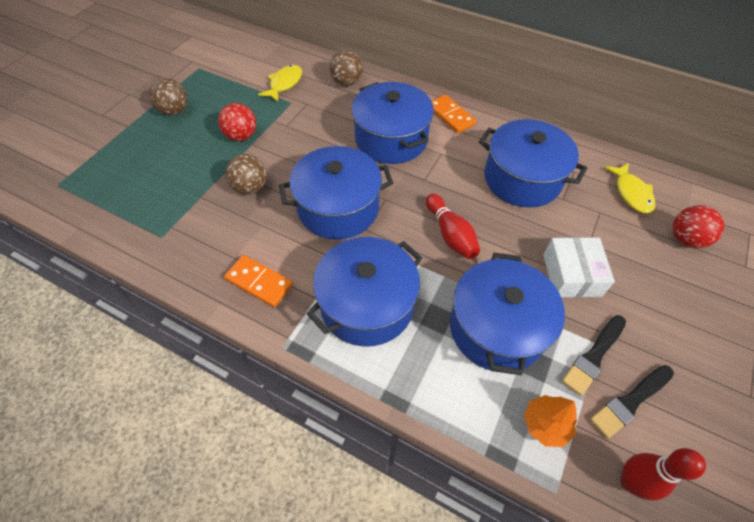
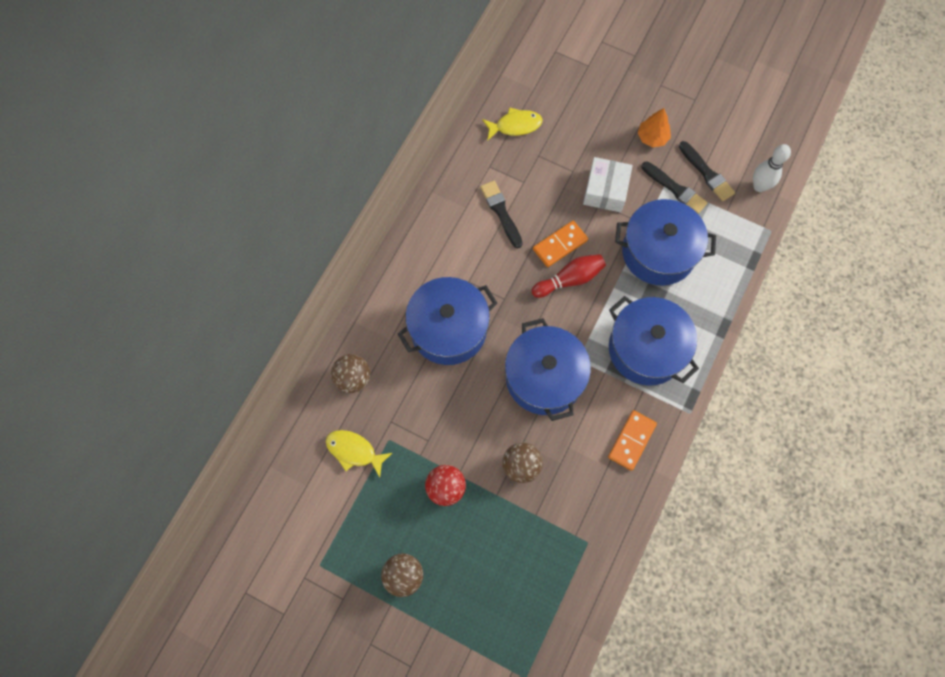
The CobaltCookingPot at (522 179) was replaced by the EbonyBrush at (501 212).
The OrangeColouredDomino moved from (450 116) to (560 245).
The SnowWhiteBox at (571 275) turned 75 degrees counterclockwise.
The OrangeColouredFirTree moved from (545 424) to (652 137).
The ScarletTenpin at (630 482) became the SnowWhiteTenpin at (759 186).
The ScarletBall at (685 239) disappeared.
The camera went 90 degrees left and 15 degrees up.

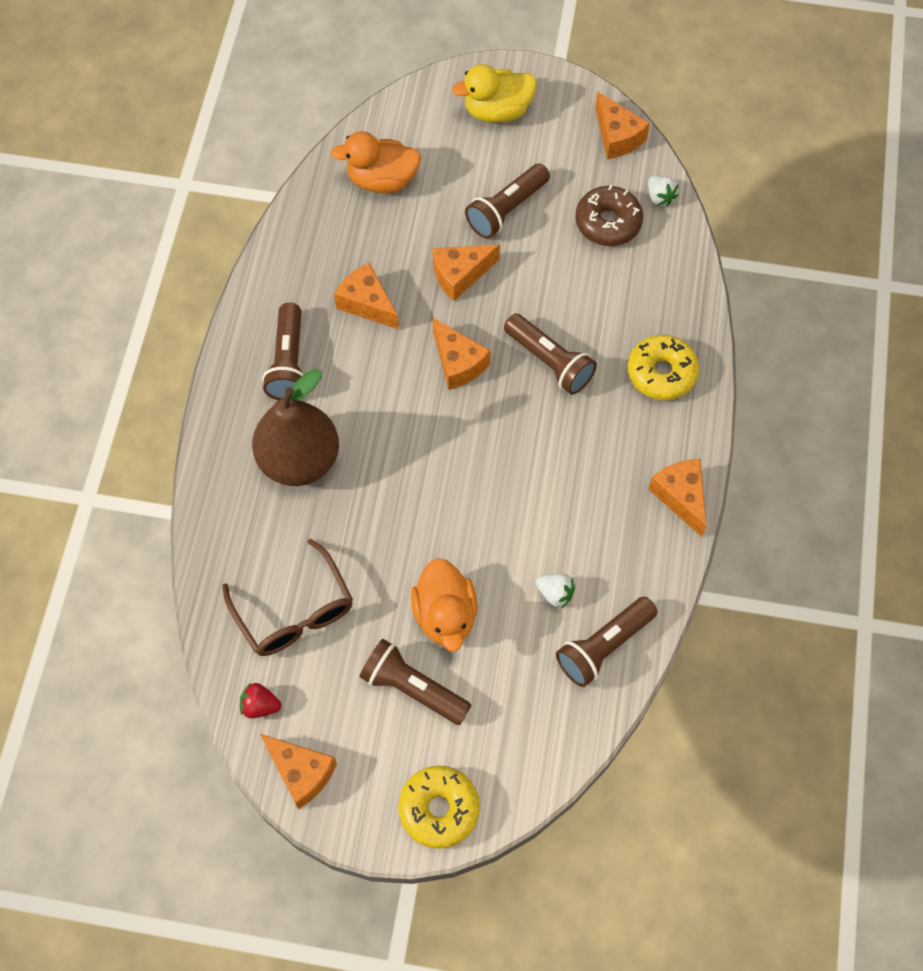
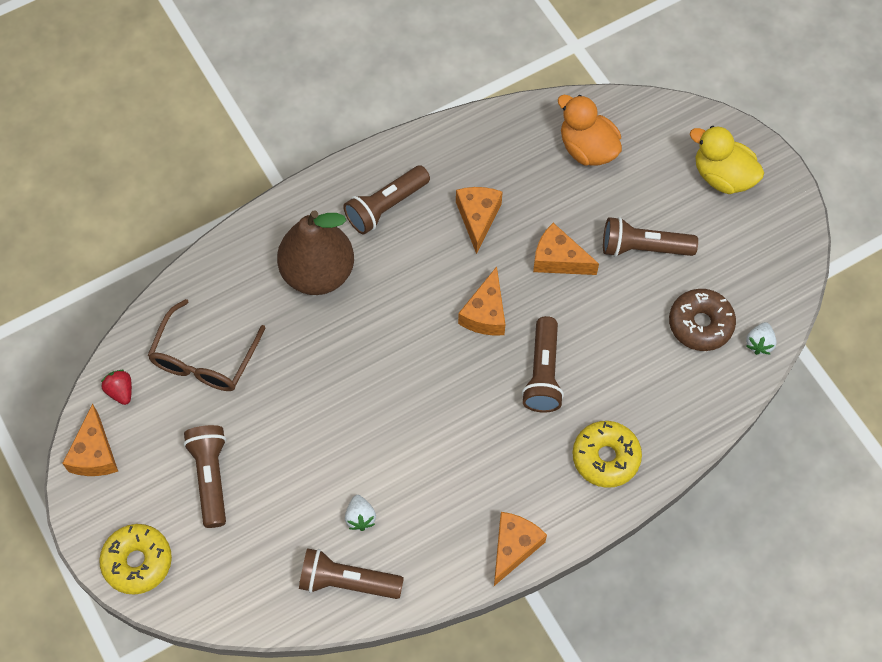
The OrangeColouredToyDuck at (445 615) disappeared.
The OrangeColouredCheese at (617 137) disappeared.
The camera went 50 degrees right and 0 degrees up.

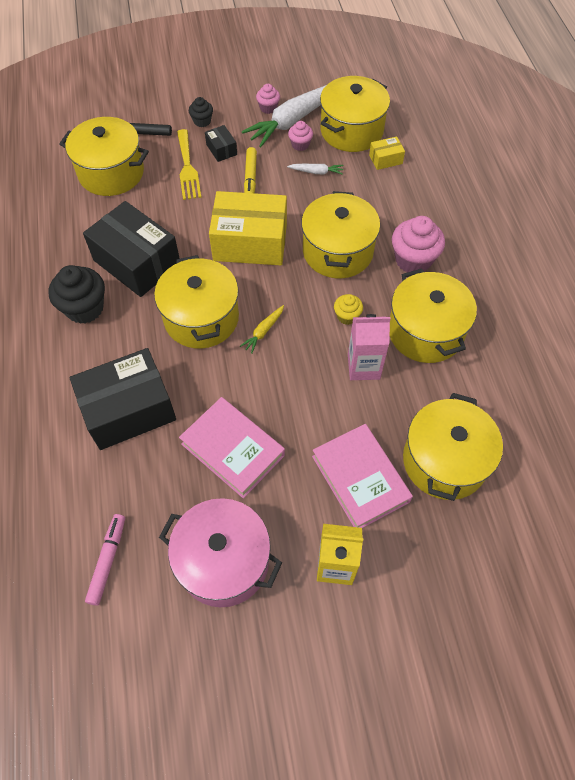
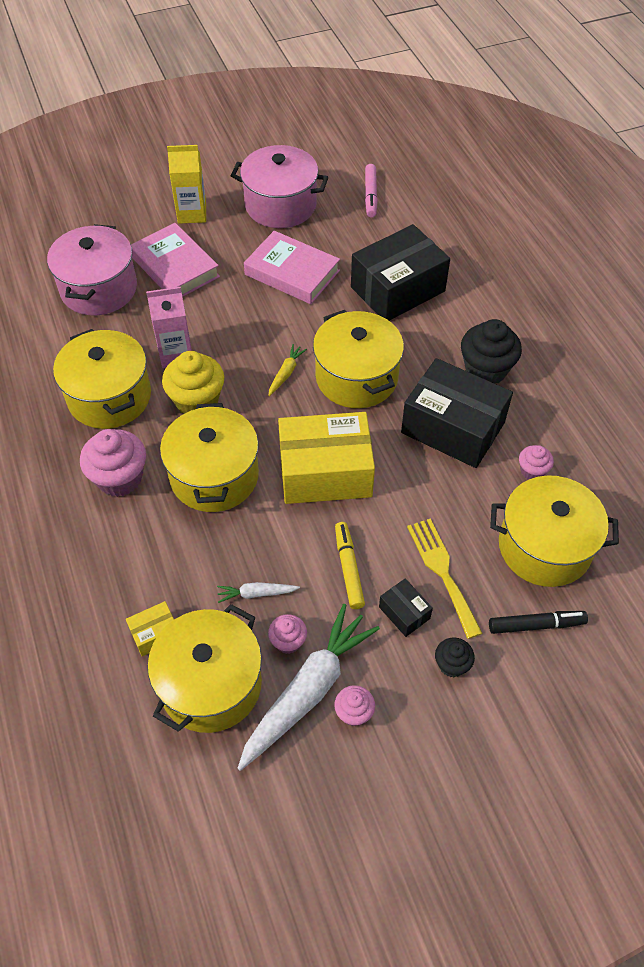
The YellowCookingPot at (444 461) became the RosyCookingPot at (99 289).
The YellowMuffin at (347 316) changed to 1.87 times the size.
The RosyMuffin at (532 471) appeared.
The camera went 170 degrees right and 5 degrees down.

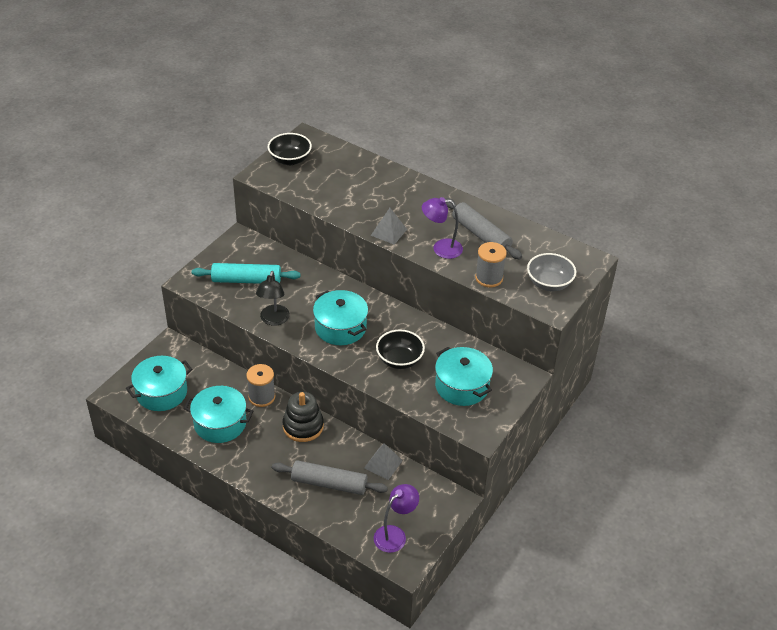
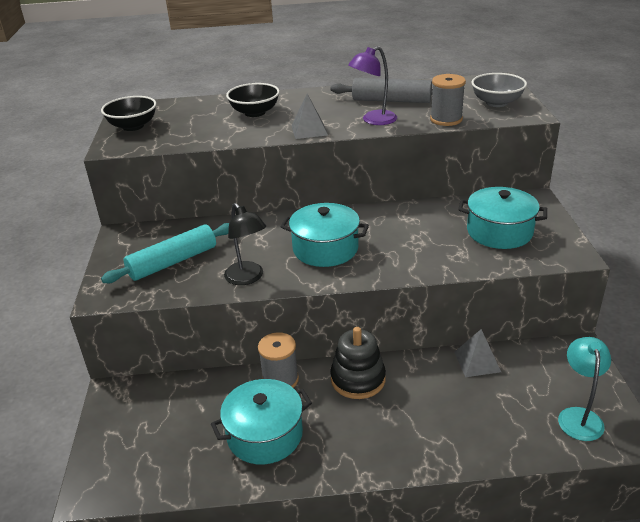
The EbonyDeepDish moved from (399 360) to (255 112).
The VioletLamp at (395 534) became the TealLamp at (579 416).
The TealCookingPot at (161 392) disappeared.
The AshGreyPastryRoller at (329 483) disappeared.
The camera went 35 degrees left and 10 degrees down.

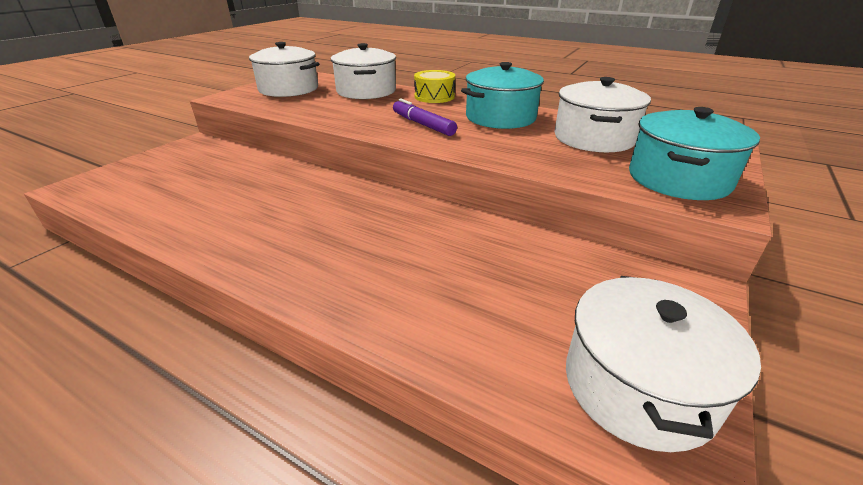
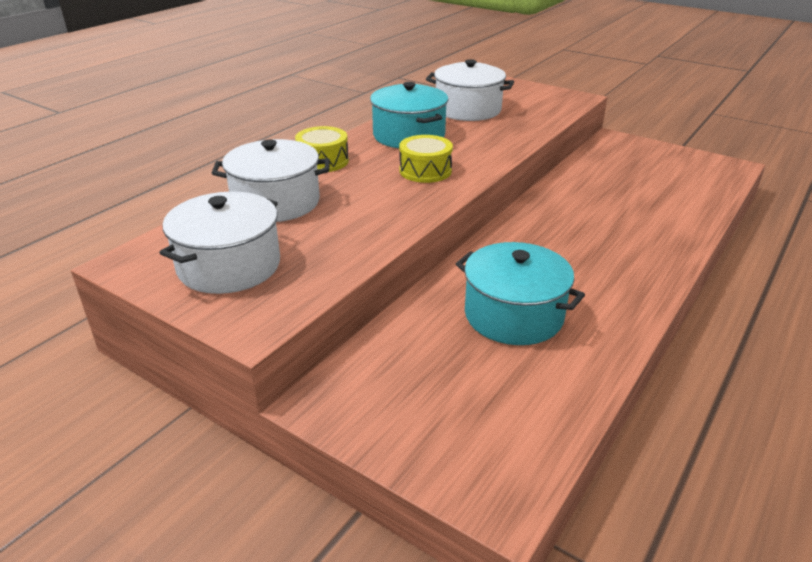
The VioletFeltPen at (423 124) was replaced by the YellowToyDrum at (425 171).
The TealCookingPot moved from (678 179) to (513 315).
The SnowWhiteCookingPot at (638 386) disappeared.
The camera went 85 degrees left and 0 degrees up.

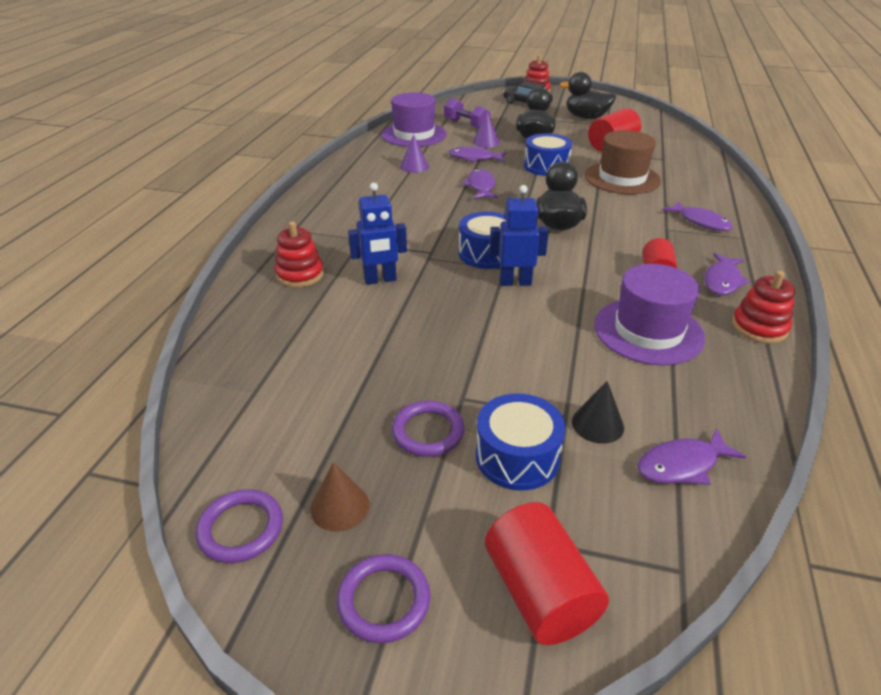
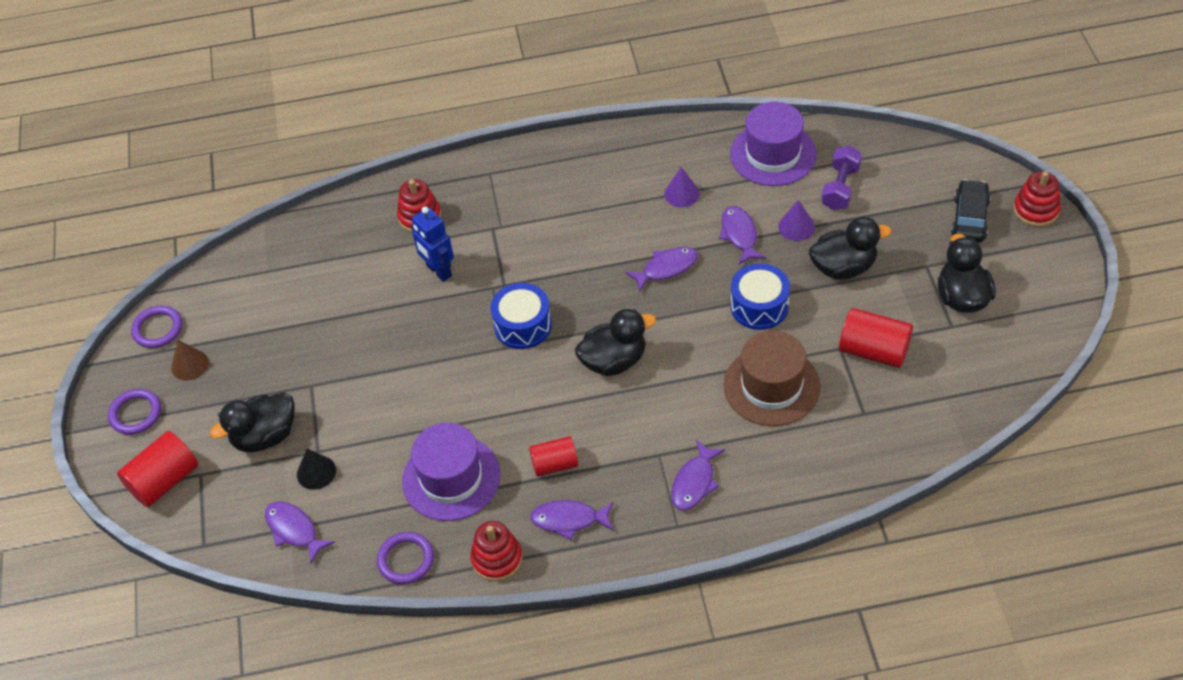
The CobaltToyDrum at (517 457) was replaced by the EbonyToyDuck at (265 436).
The VioletTorus moved from (428 432) to (406 560).
The CobaltRobotFigure at (515 282) disappeared.
The camera went 70 degrees right and 15 degrees up.

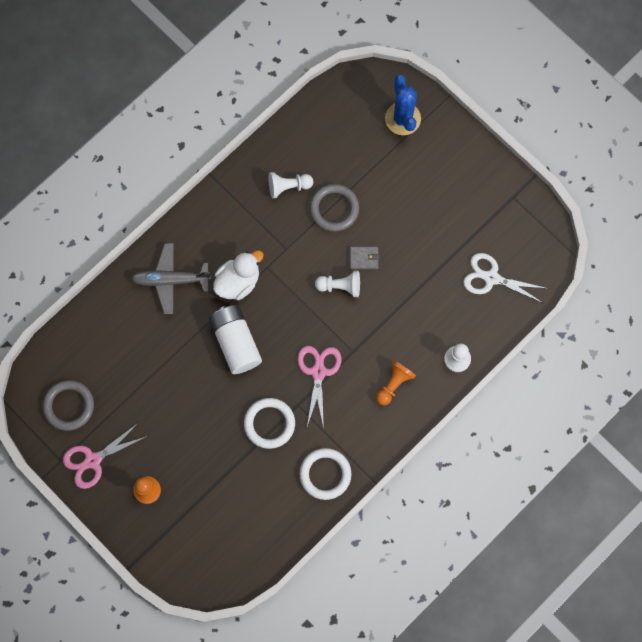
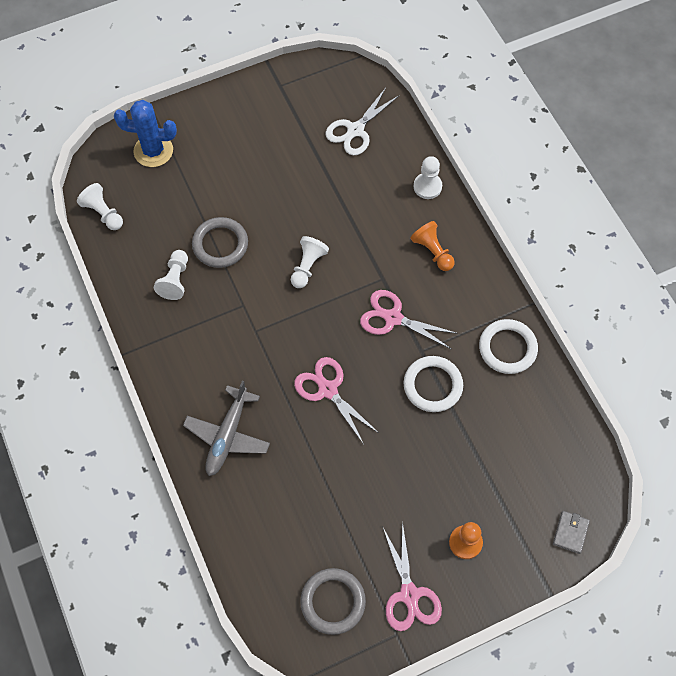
The SnowWhitePawn at (103 213) appeared.
The SnowWhiteAaBattery at (236 342) was replaced by the RosyPairOfScissors at (328 390).
The AshGreyWallet moved from (364 258) to (570 532).
The SnowWhiteToyDuck at (238 282) disappeared.
The camera went 70 degrees left and 10 degrees down.

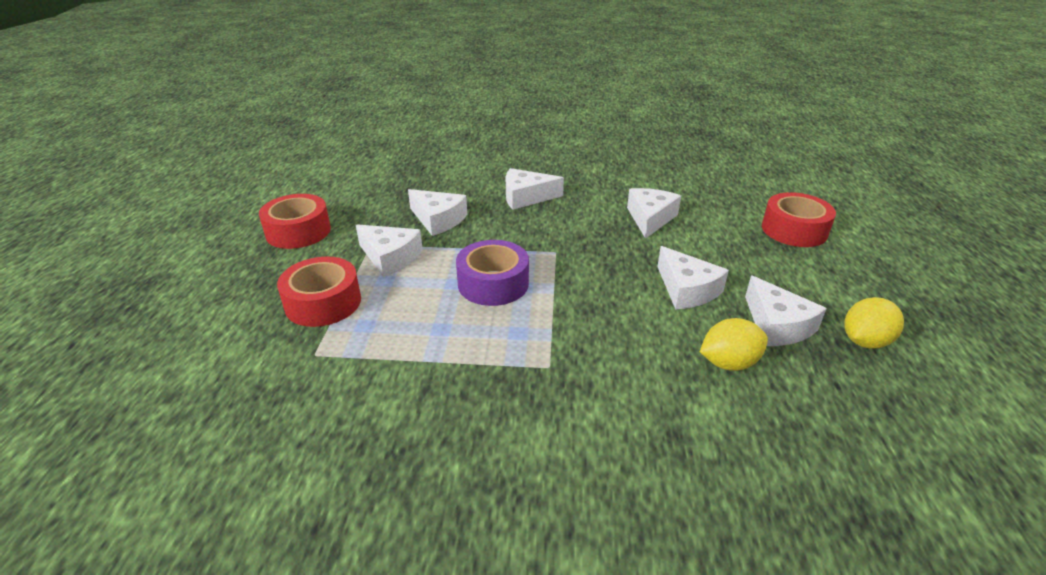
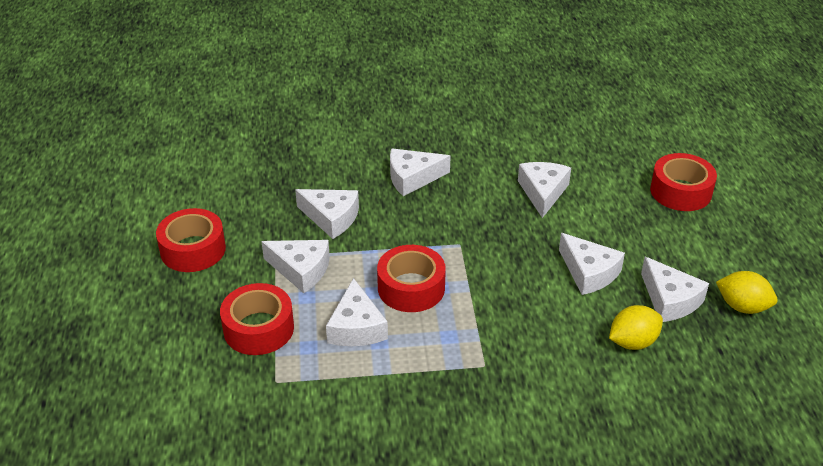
The SnowWhiteCheese at (356 327) appeared.
The VioletTape at (493 283) became the ScarletTape at (411 288).
The YellowLemon at (864 341) turned 75 degrees clockwise.
The camera went 10 degrees left and 5 degrees up.

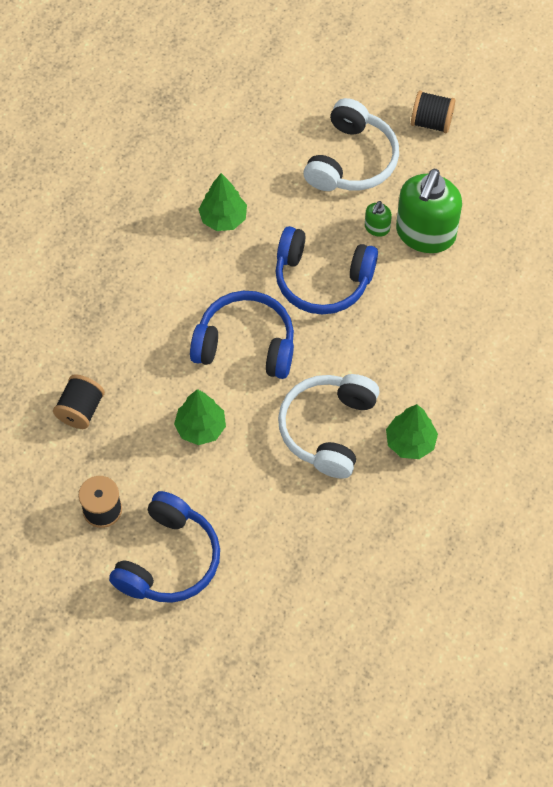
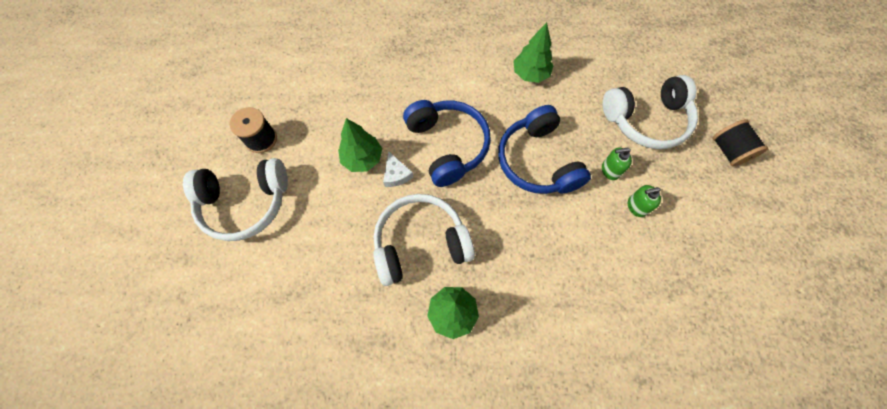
The CobaltOverEarHeadphones at (168 559) became the SnowWhiteOverEarHeadphones at (245 203).
The SnowWhiteCheese at (396 174) appeared.
The LeafGreenPumpBottle at (425 234) changed to 0.43 times the size.
The EbonyReelOfThread at (80 410) disappeared.
The camera went 55 degrees right and 5 degrees up.

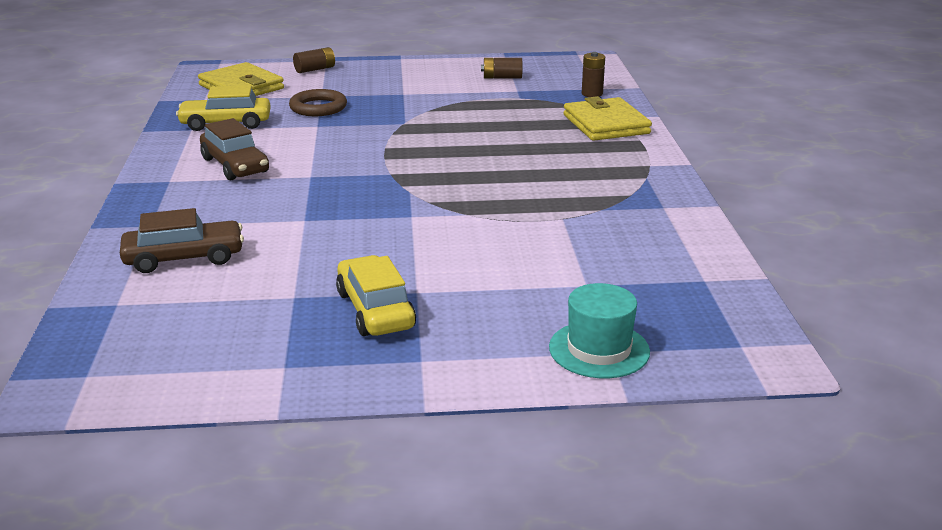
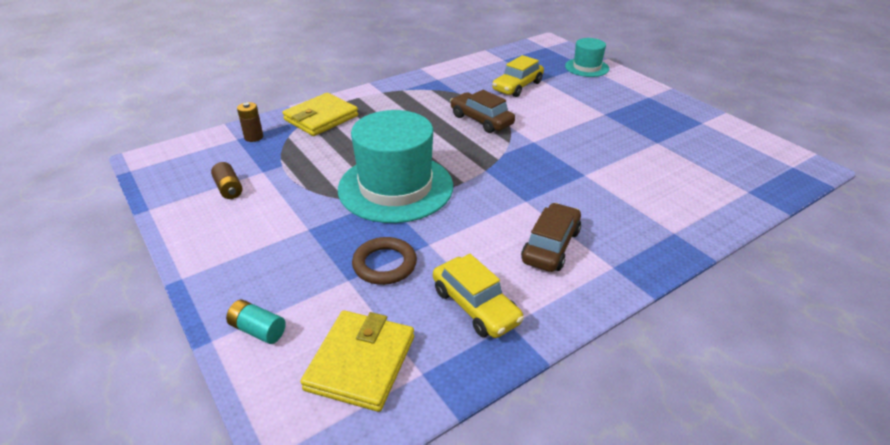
The DarkBrownAaBattery at (315 69) became the TealAaBattery at (258 330).
The TealTallHat at (395 187) appeared.
The DarkBrownCar moved from (184 258) to (481 120).
The YellowCar moved from (375 310) to (517 86).
The camera went 120 degrees left and 10 degrees up.

